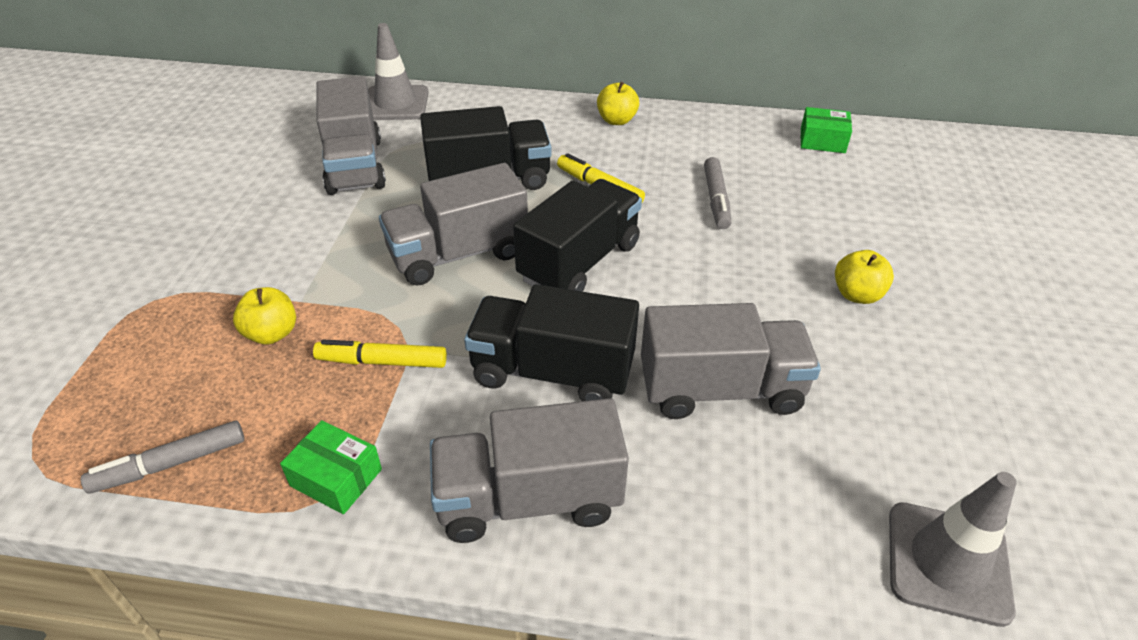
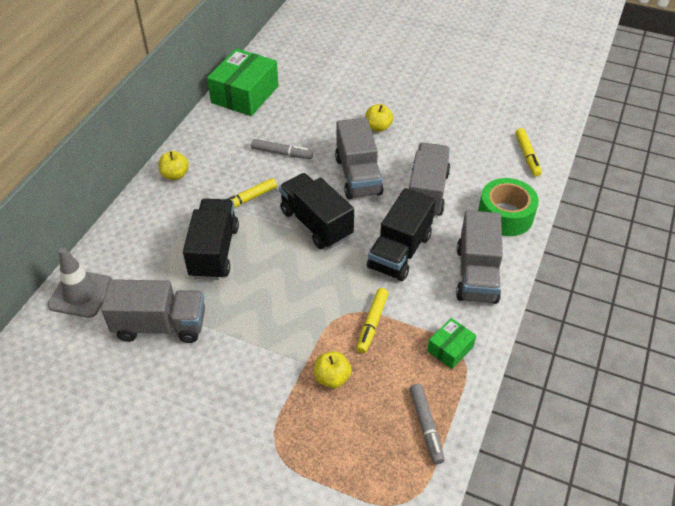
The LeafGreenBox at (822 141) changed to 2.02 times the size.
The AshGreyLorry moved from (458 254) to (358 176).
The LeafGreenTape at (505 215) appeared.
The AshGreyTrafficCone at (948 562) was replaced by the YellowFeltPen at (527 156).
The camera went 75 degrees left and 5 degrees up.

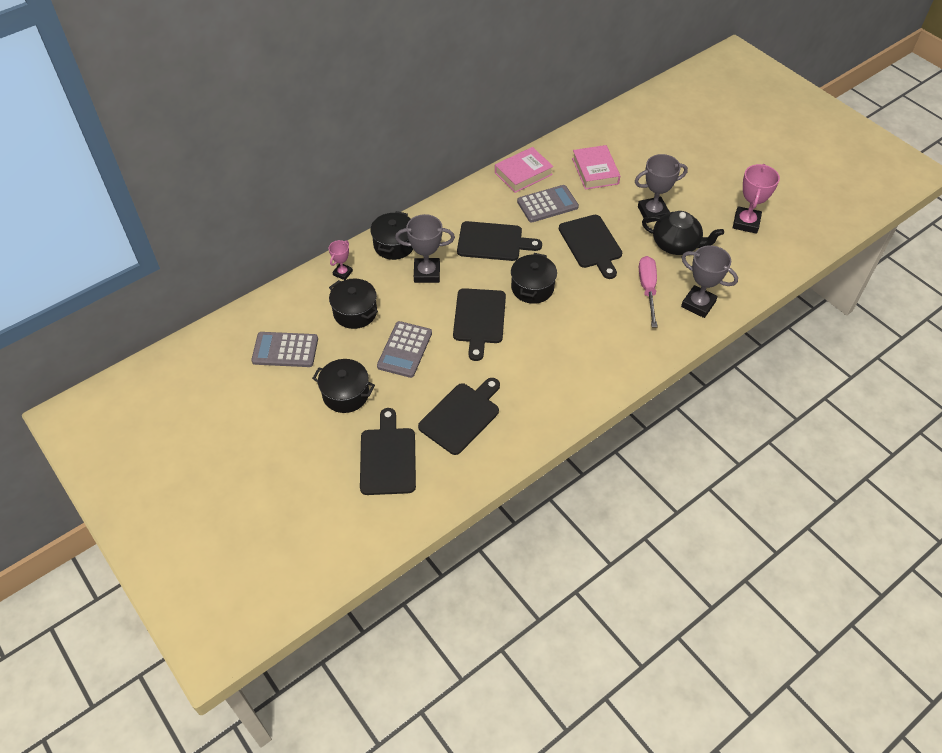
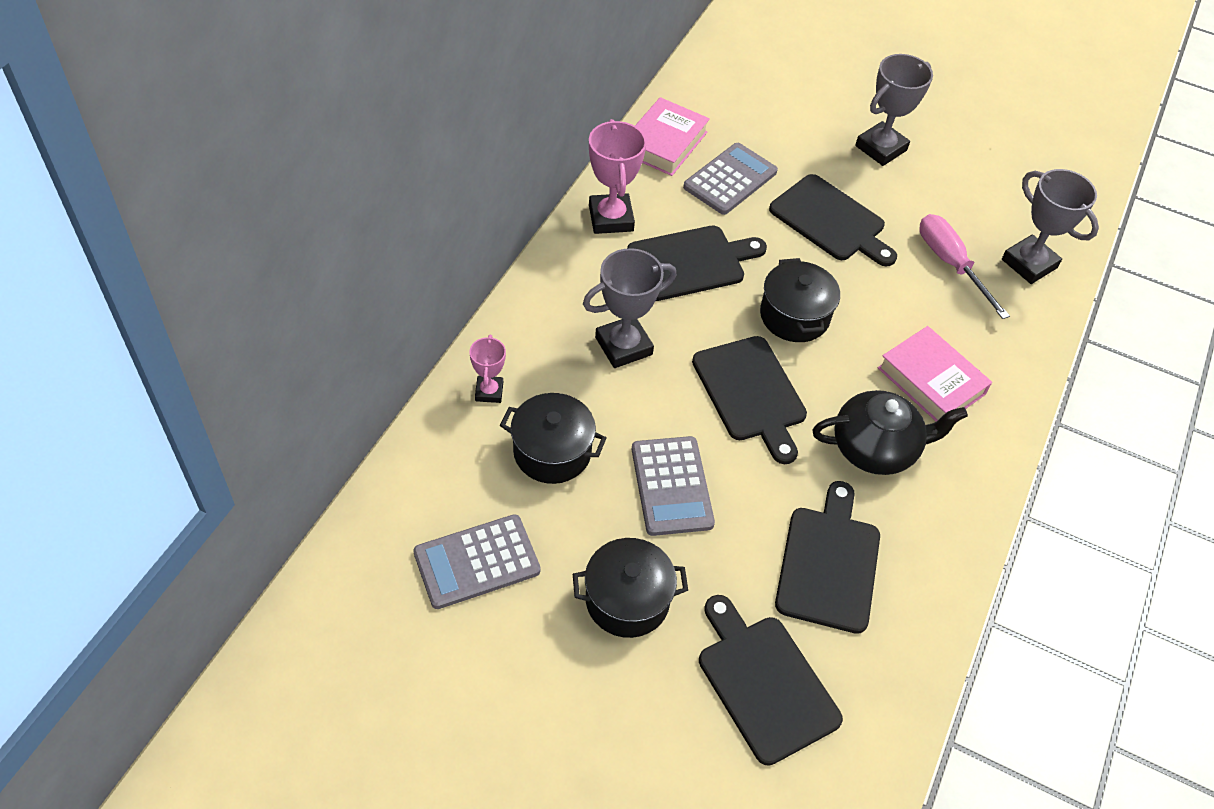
The RosyPrizeCup moved from (746 223) to (611 218).
The EbonyTeapot moved from (676 245) to (875 448).
The RosyBook moved from (595 171) to (931 381).
The AshGreyPrizeCup at (698 304) turned 45 degrees clockwise.
The EbonyCookingPot at (394 245) disappeared.
The camera went 30 degrees left and 0 degrees up.

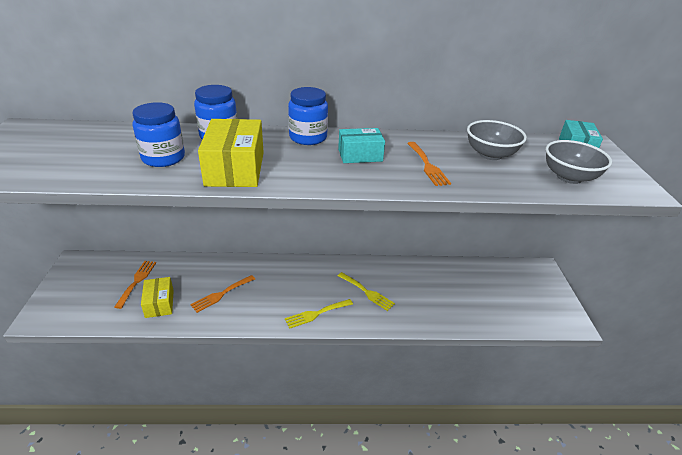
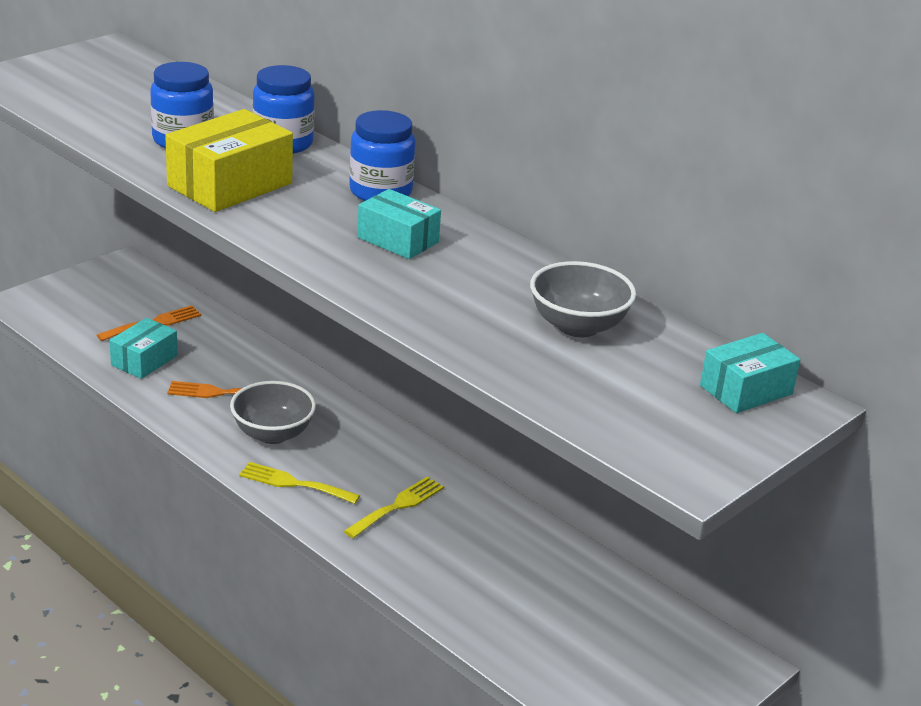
The YellowBox at (159 303) became the TealBox at (144 360).
The AshGreyDeepDish moved from (569 177) to (272 434).
The YellowDinnerFork at (367 292) turned 135 degrees counterclockwise.
The OrangeColouredDinnerFork at (427 165) disappeared.
The camera went 45 degrees right and 5 degrees down.

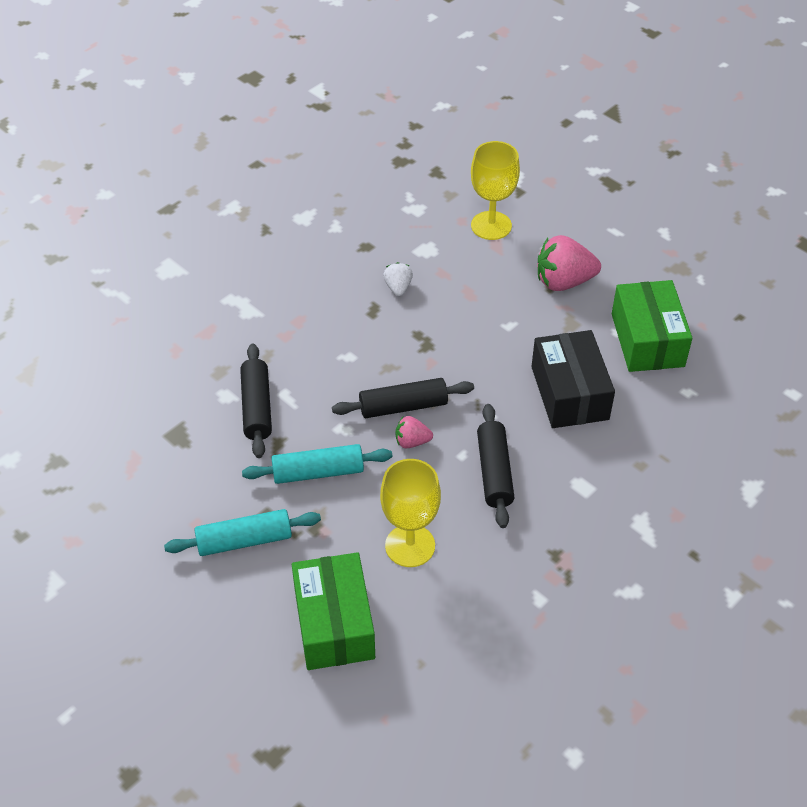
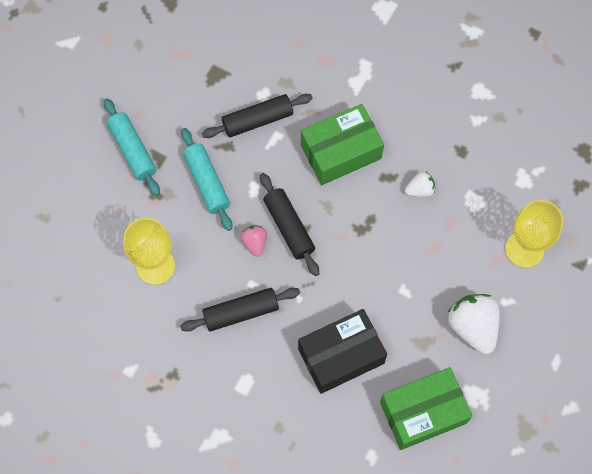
The LeafGreenBox moved from (334 623) to (341 152).
The RosyStrawberry at (563 282) became the SnowWhiteStrawberry at (473 327).
The camera went 75 degrees right and 20 degrees up.

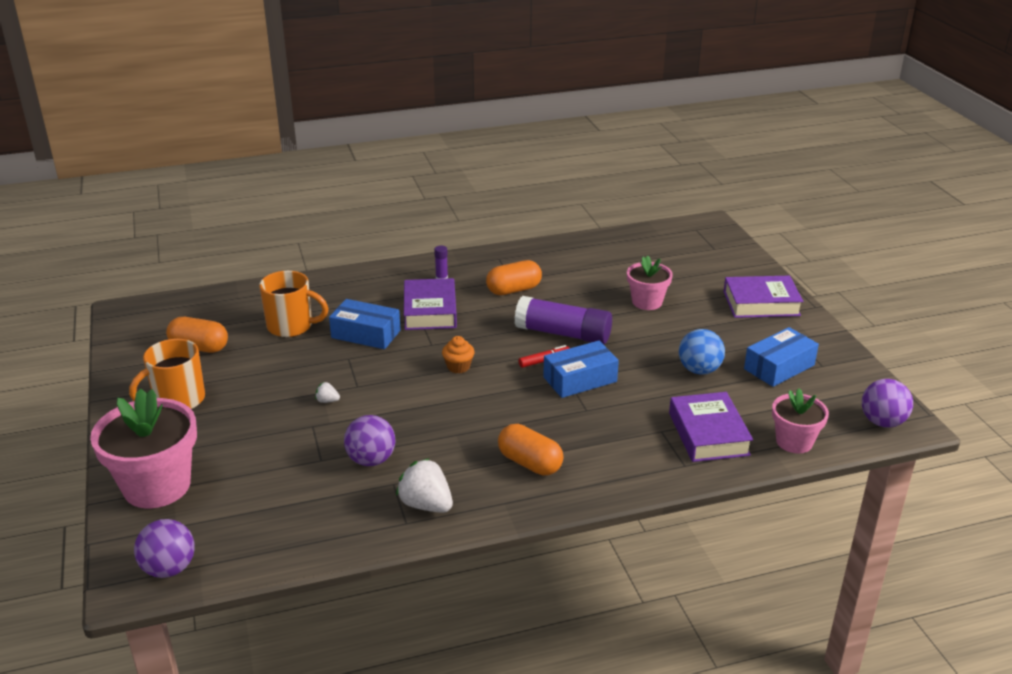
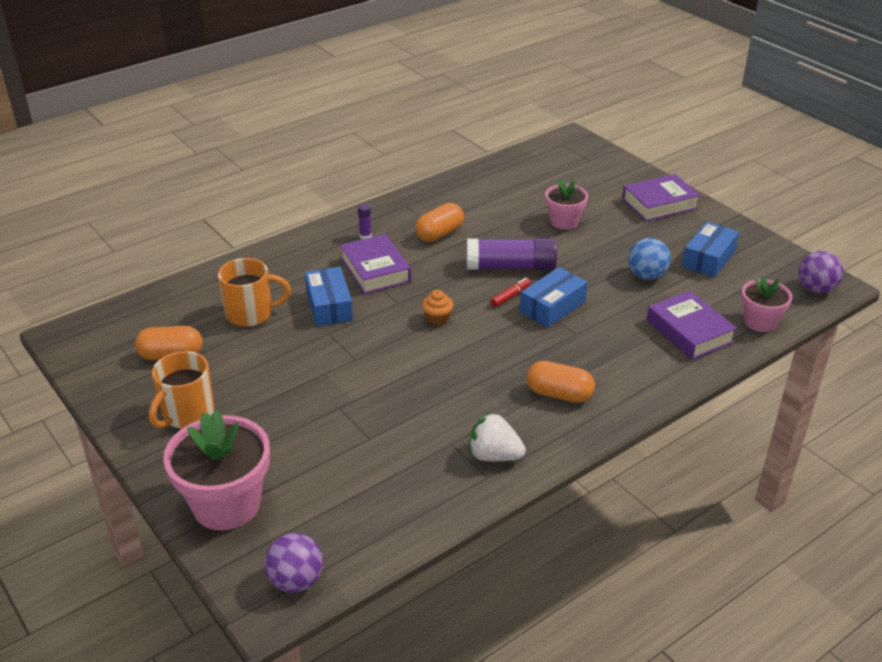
The CobaltBox at (366 334) turned 75 degrees clockwise.
The SnowWhiteStrawberry at (327 401) disappeared.
The VioletBall at (371 460) disappeared.
The camera went 20 degrees left and 5 degrees up.

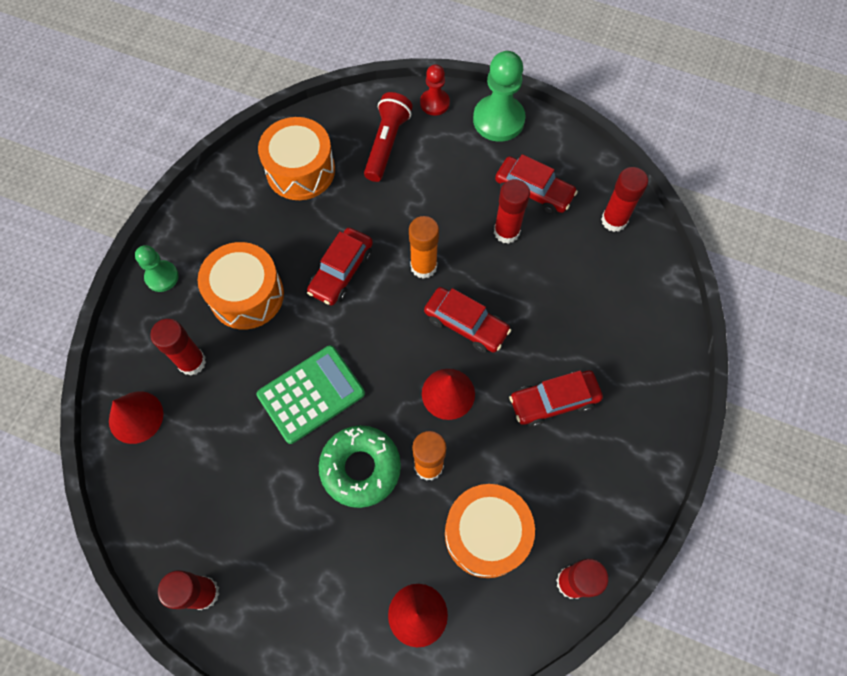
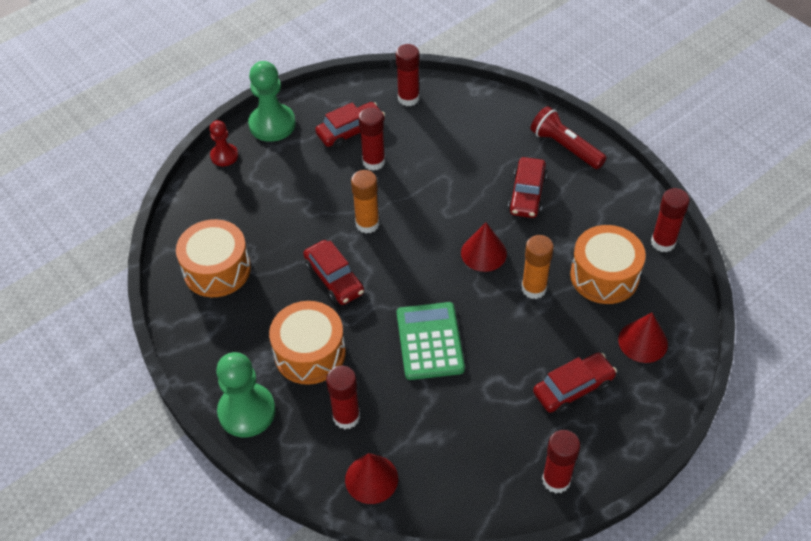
The LeafGreenPawn at (162 277) changed to 1.73 times the size.
The ScarletFlashlight moved from (387 144) to (565 147).
The ScarletCar moved from (466 324) to (573 388).
The LeafGreenDonut at (360 468) disappeared.
The camera went 60 degrees left and 15 degrees down.

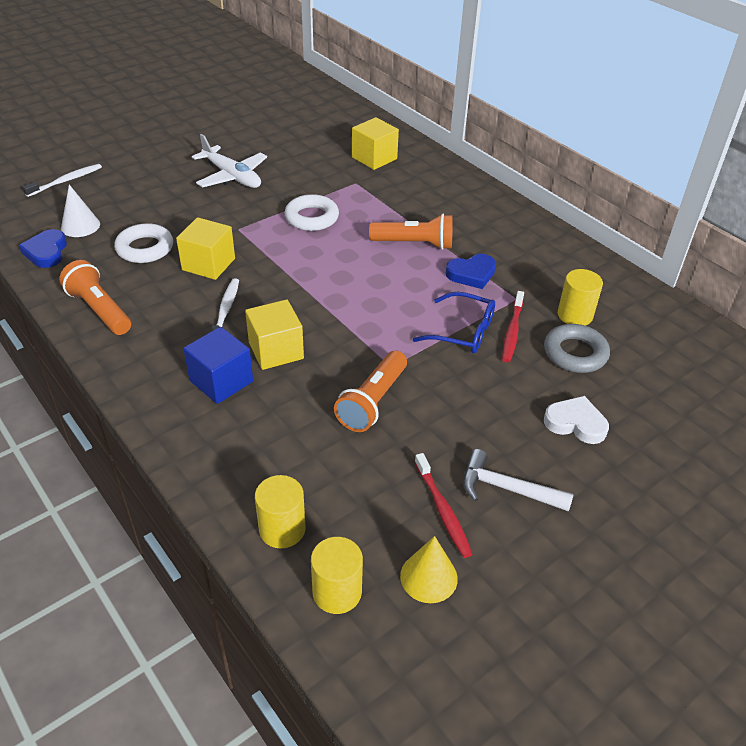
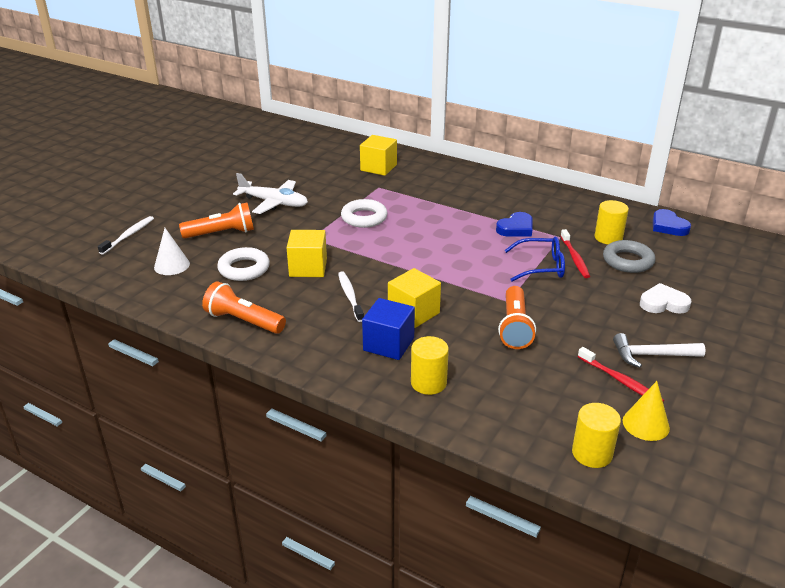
The OrangeColouredFlashlight moved from (414 244) to (222 233).
The YellowCylinder moved from (282 529) to (428 383).
The CobaltHeart moved from (46 252) to (668 226).
The camera went 20 degrees left and 10 degrees down.

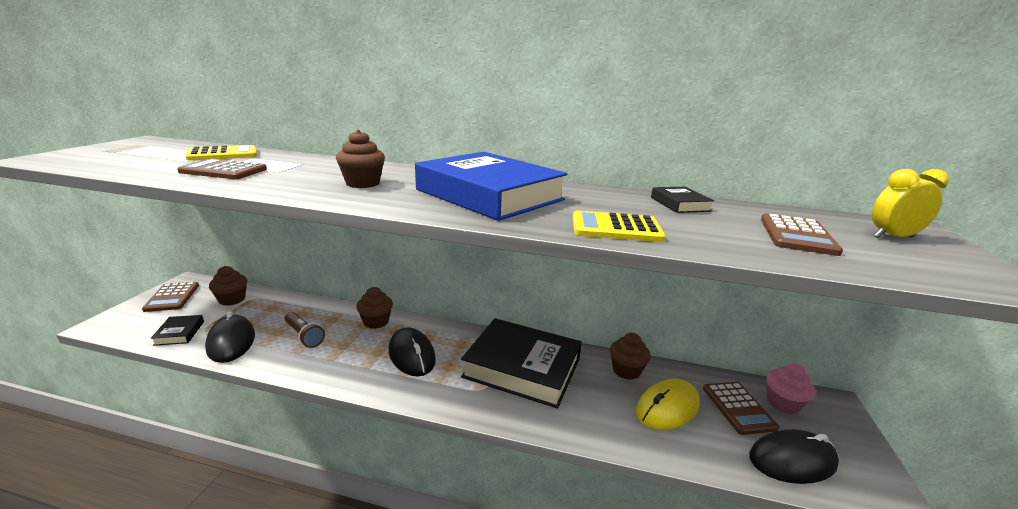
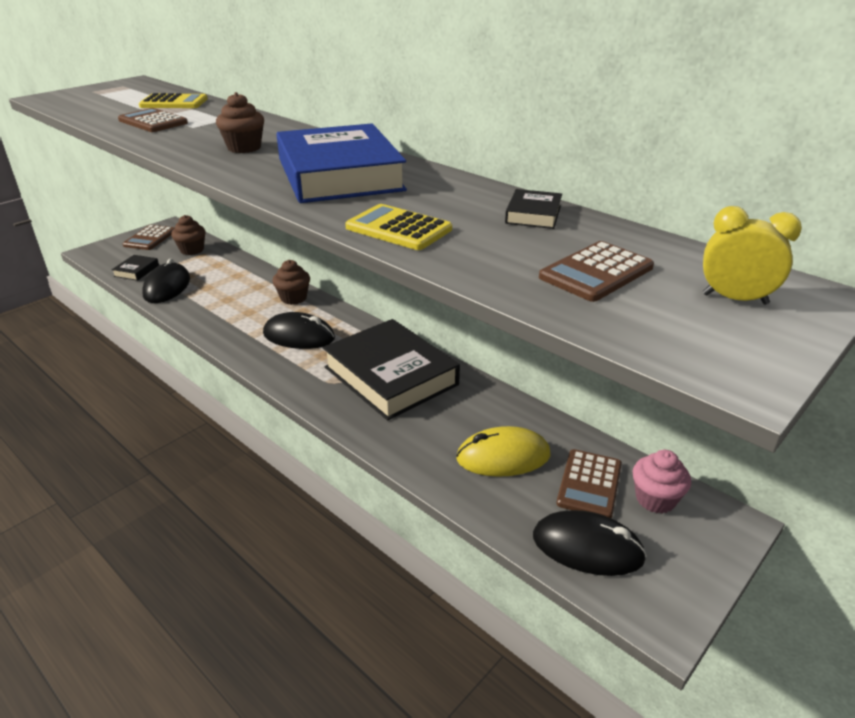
The EbonyPcMouse at (411 355) turned 75 degrees counterclockwise.
The DarkBrownFlashlight at (304 336) disappeared.
The DarkBrownMuffin at (626 370) disappeared.
The camera went 30 degrees right and 10 degrees up.

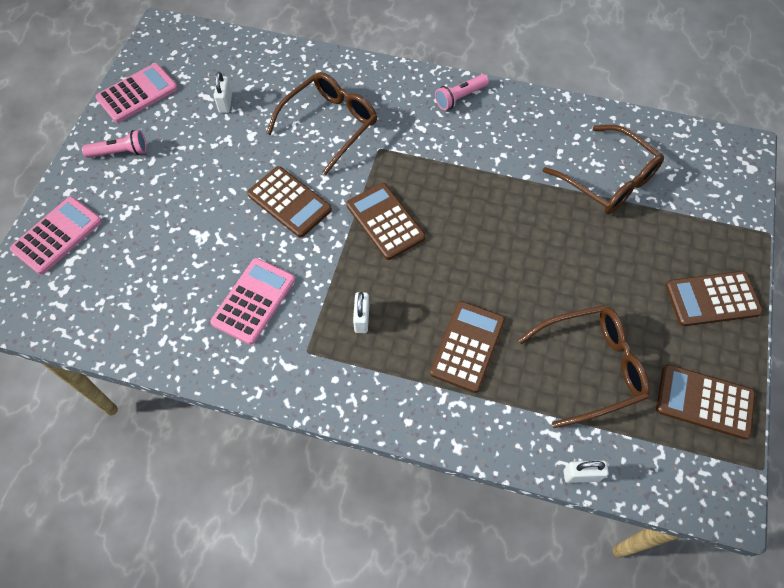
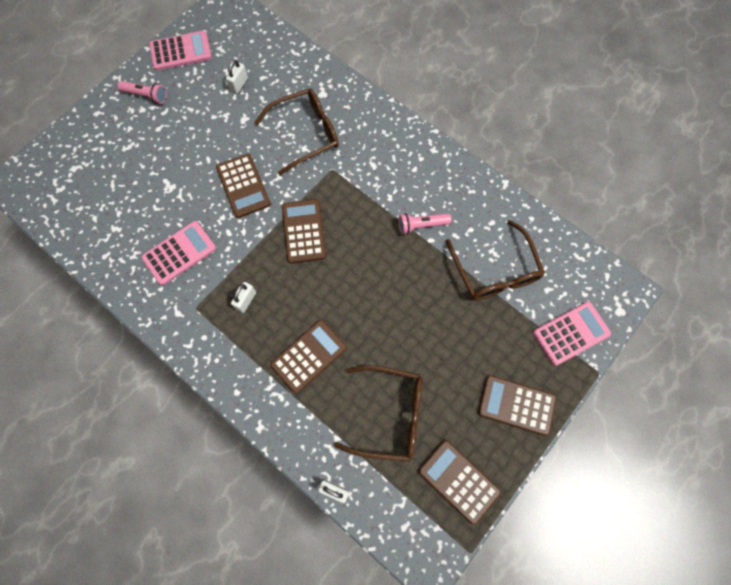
The RosyFlashlight moved from (460 97) to (421 225).
The RosyCalculator moved from (57 235) to (571 333).
The camera went 25 degrees right and 10 degrees up.

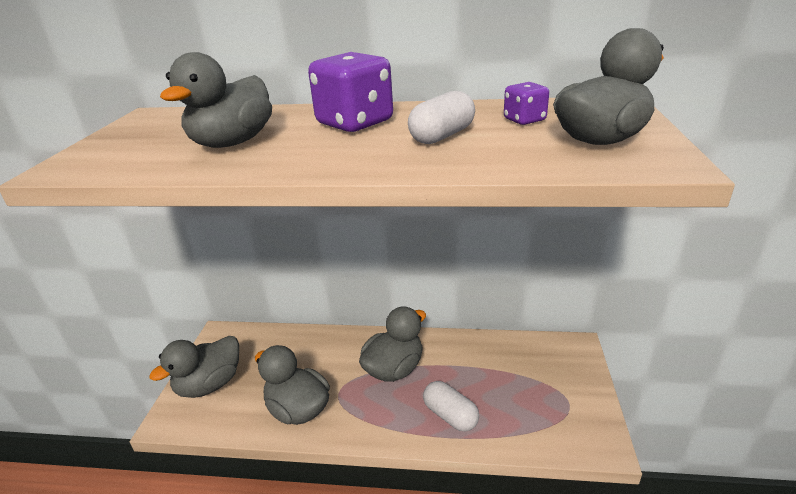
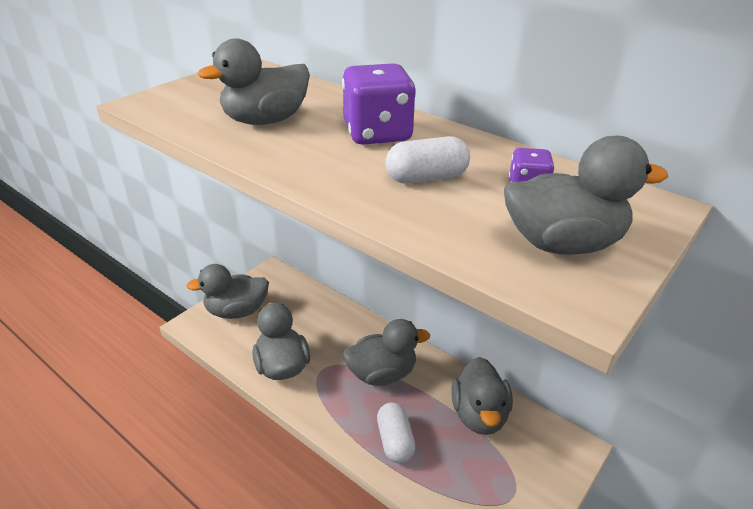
The AshGreyToyDuck at (479 415) appeared.
The camera went 30 degrees right and 5 degrees up.

